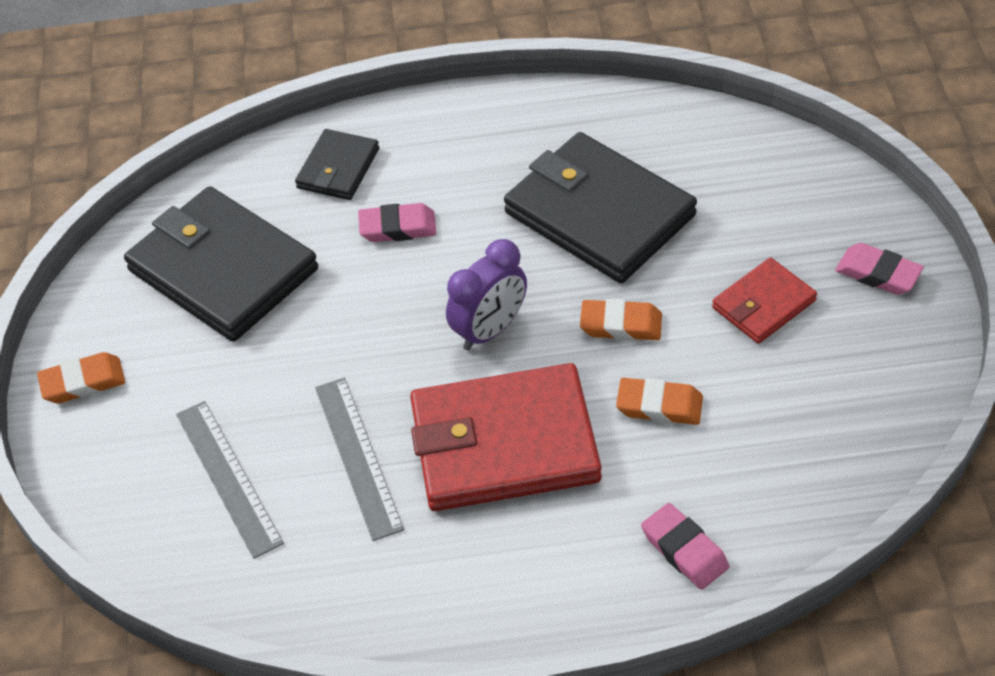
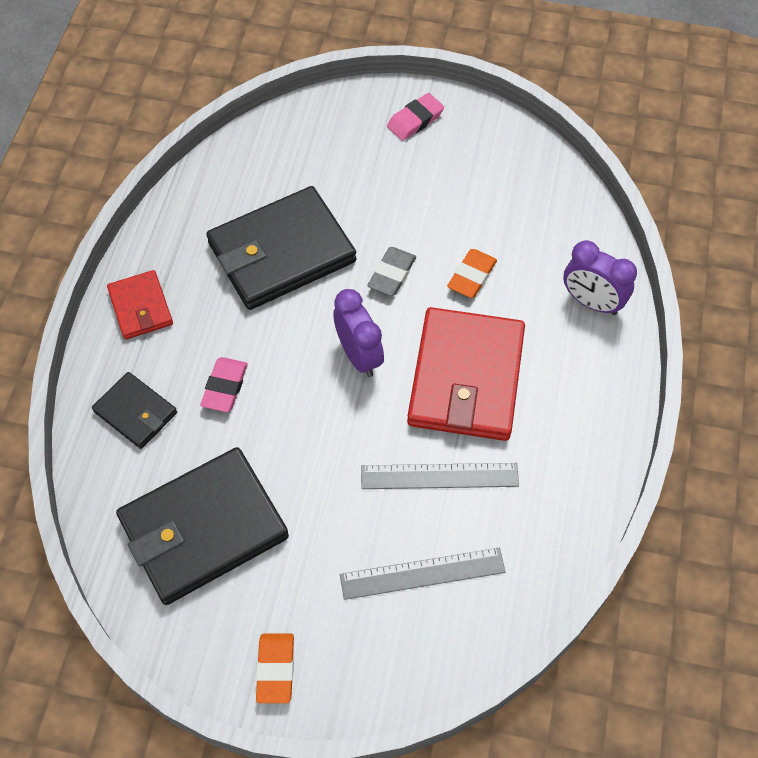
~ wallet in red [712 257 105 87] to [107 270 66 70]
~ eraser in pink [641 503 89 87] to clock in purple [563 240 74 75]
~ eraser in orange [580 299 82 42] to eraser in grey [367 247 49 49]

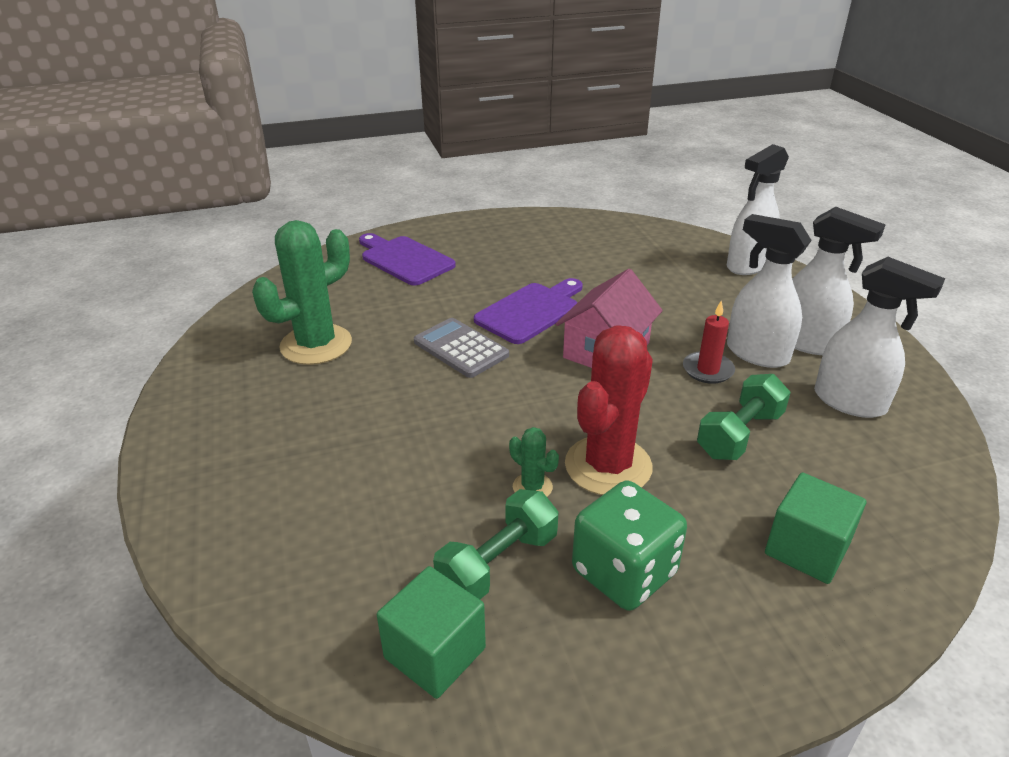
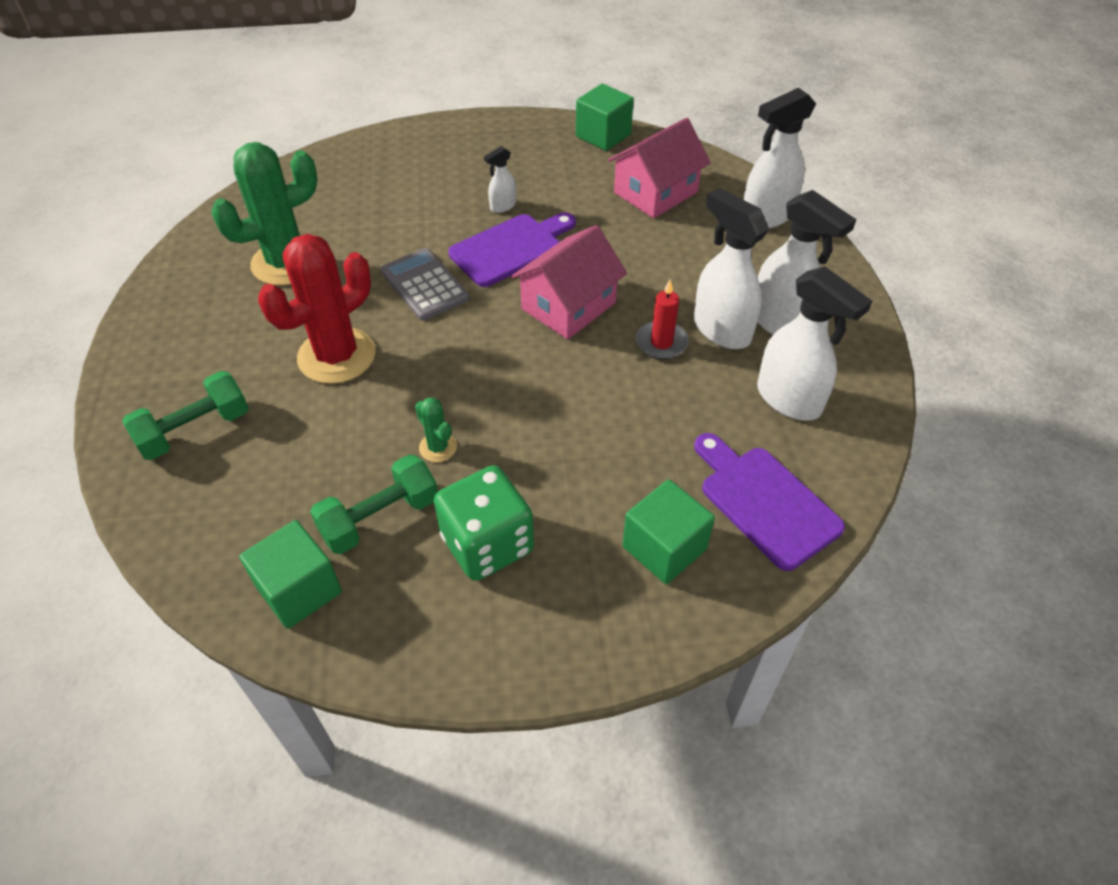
+ spray bottle in white [484 146 32 67]
+ cube in green [576 84 58 67]
+ house in pink [608 118 102 100]
~ cutting board in purple [359 233 97 53] to [694 433 151 138]
~ cactus in red [565 325 88 170] to [258 234 118 150]
~ dumbbell in green [697 374 94 86] to [122 371 127 89]

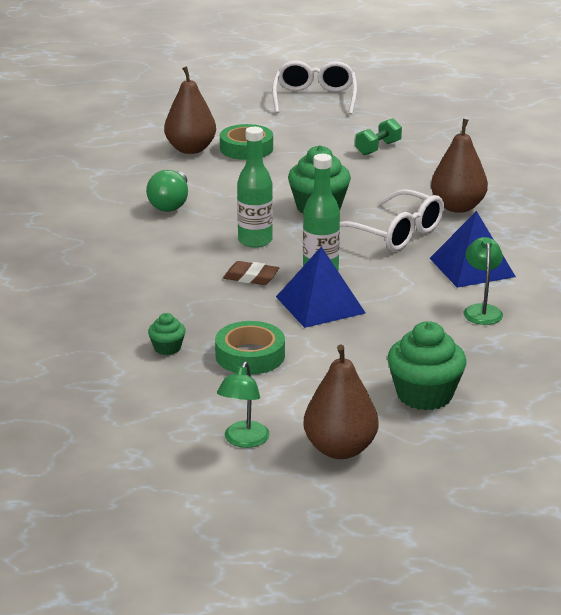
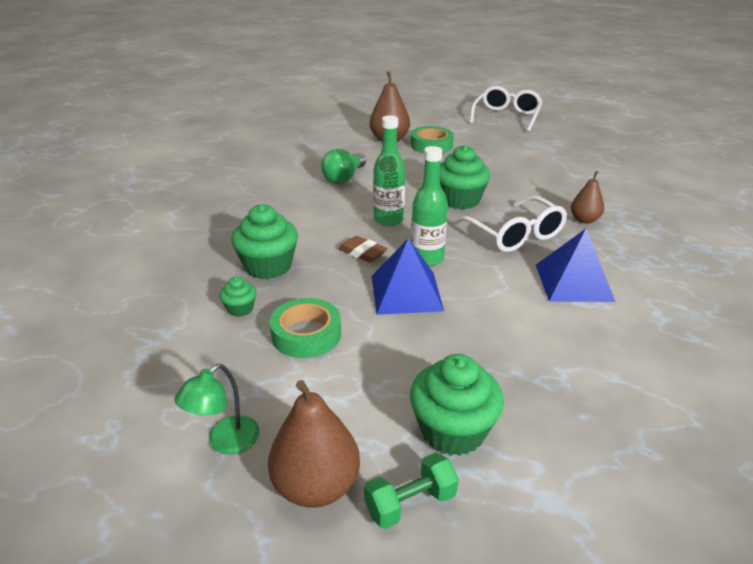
- lamp in green [464 237 39 88]
+ cupcake in green [231 204 67 75]
~ dumbbell in green [355 118 47 37] to [364 453 95 76]
~ pear in brown [431 119 57 94] = [571 171 33 53] x0.62

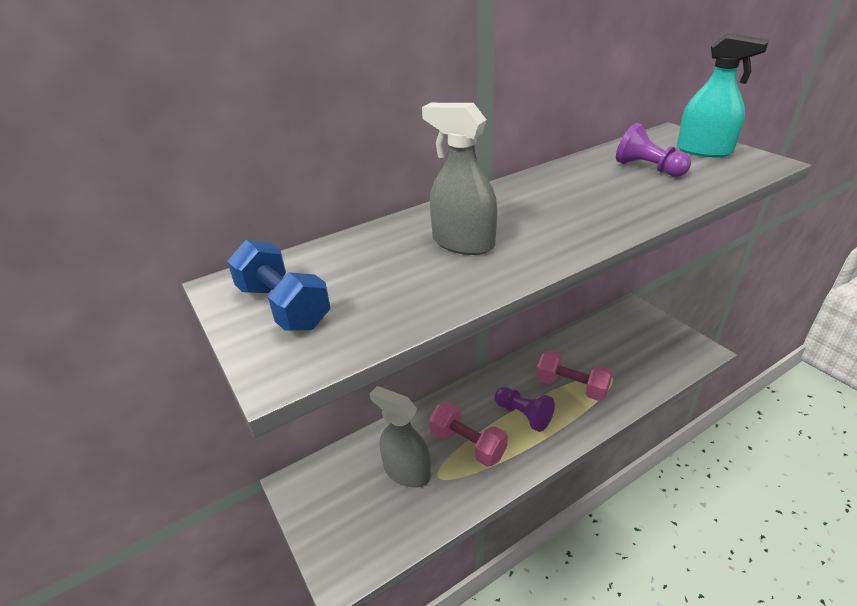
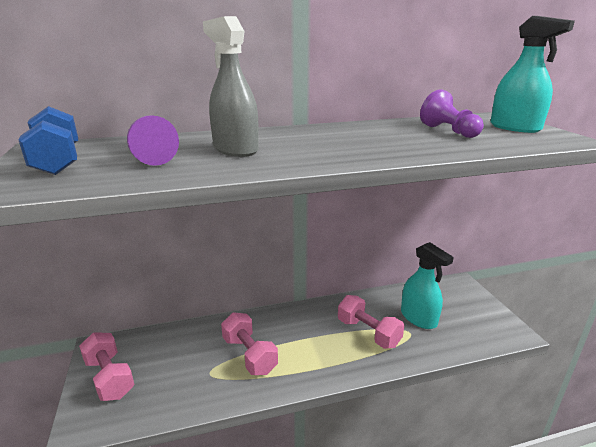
- spray bottle in grey [370 386 61 101]
+ dumbbell in pink [79 332 55 69]
+ spray bottle in turquoise [401 242 53 87]
~ pawn in purple [495 387 60 45] to [127 115 52 51]

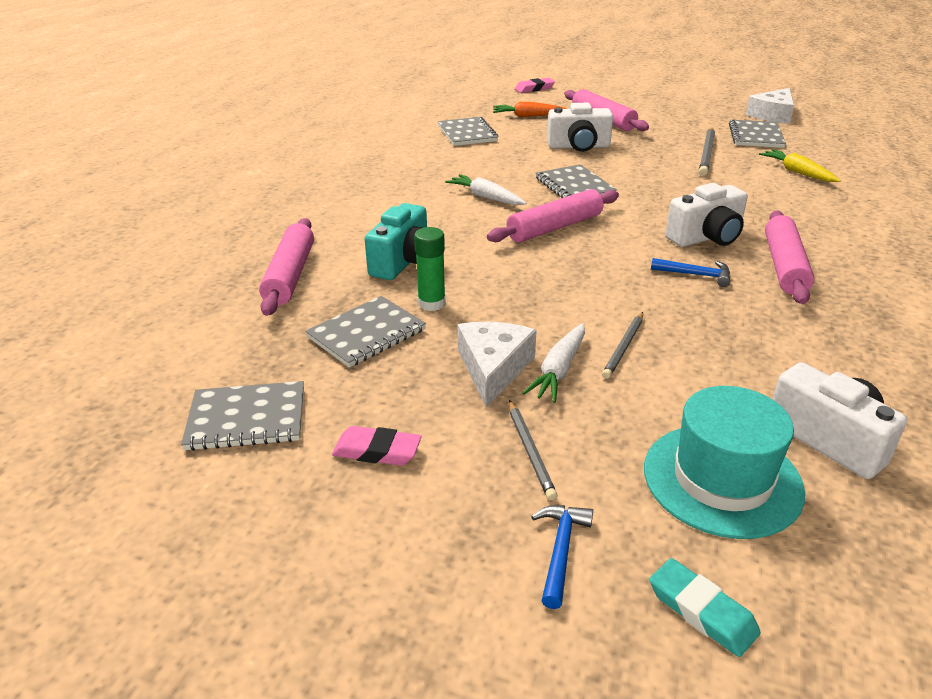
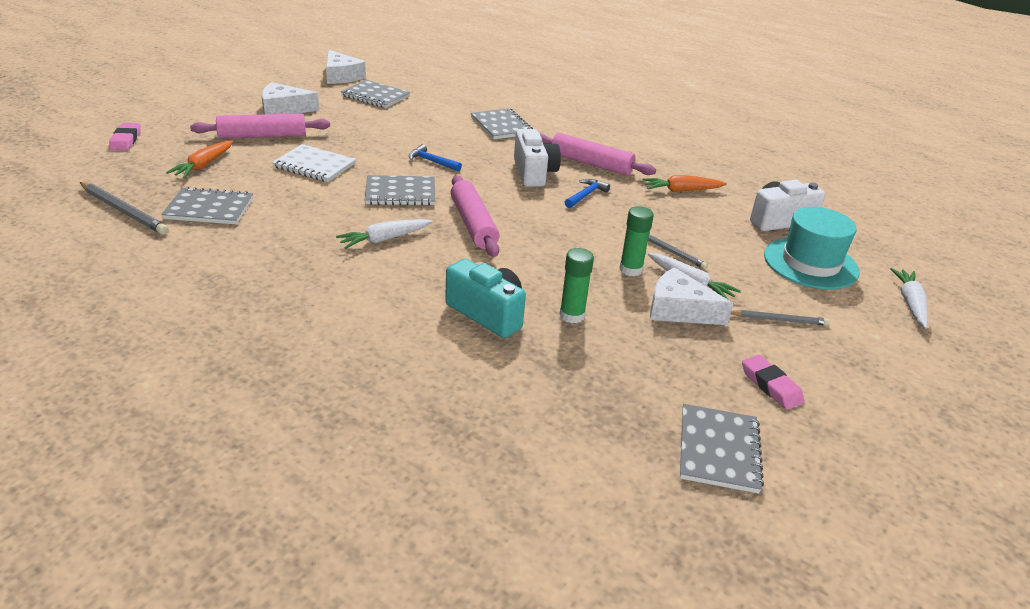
- rolling pin in pink [259 218 55 98]
- carrot in yellow [759 149 82 33]
+ cheese in white [262 82 57 32]
+ glue stick in green [619 206 35 70]
+ carrot in orange [642 175 85 17]
~ notebook in grey [305 296 121 72] to [471 108 62 31]
~ hammer in blue [531 505 62 104] to [409 144 53 27]
~ pencil in grey [699 128 16 48] to [79 182 90 53]
~ camera in white [547 103 66 49] to notebook in white [272 144 84 38]
~ eraser in turquoise [649 558 112 99] to carrot in white [890 268 38 61]
~ eraser in pink [332 426 90 40] = [742 355 62 54] 60 degrees counterclockwise

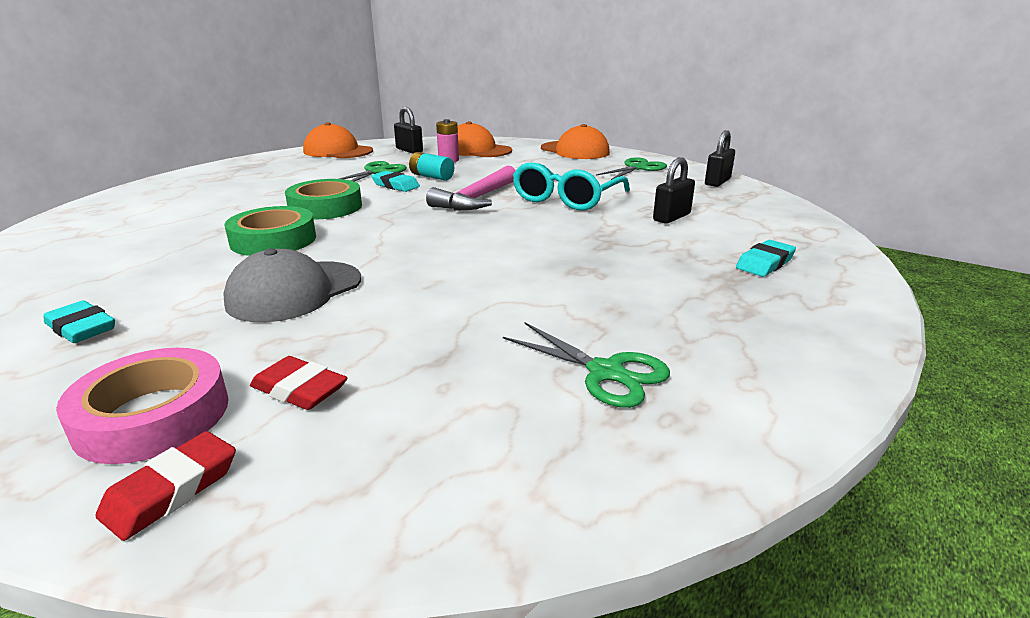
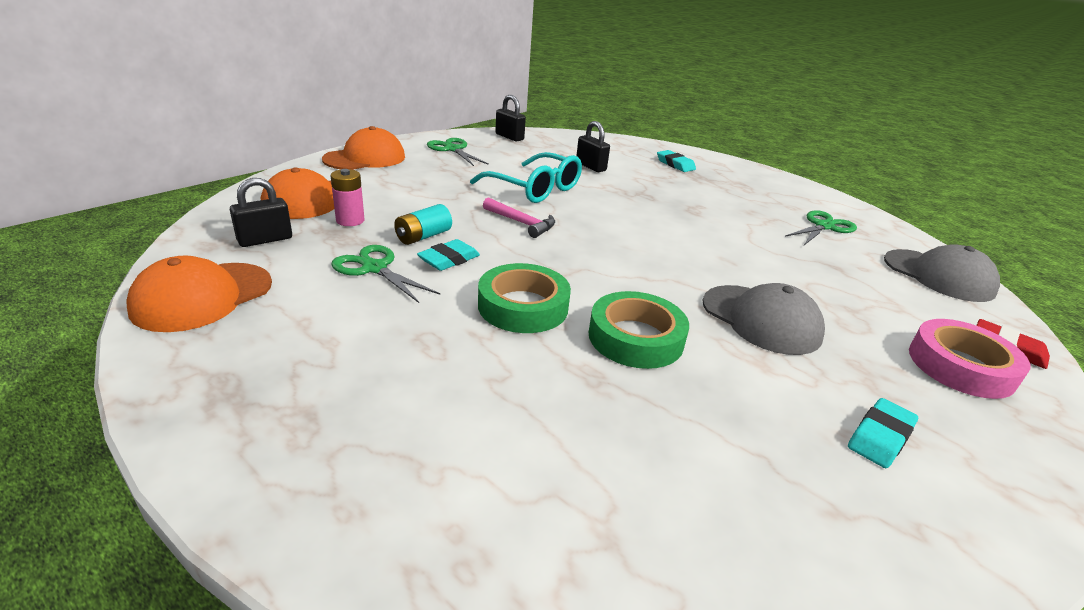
- eraser in red [250 356 98 54]
+ cap in grey [884 244 116 58]
~ hammer in pink [426 166 90 44] = [483 197 72 41] x0.67

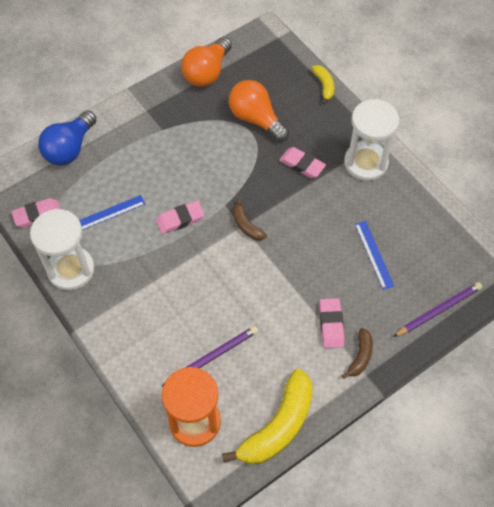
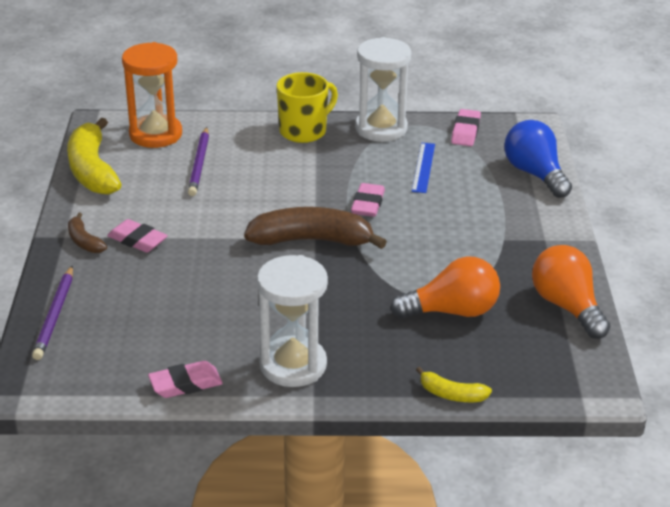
- ruler in blue [355 221 39 69]
+ mug in yellow [277 72 61 71]
~ eraser in pink [279 147 47 31] to [148 361 75 37]
~ banana in brown [233 198 34 42] = [244 207 143 42] x2.03

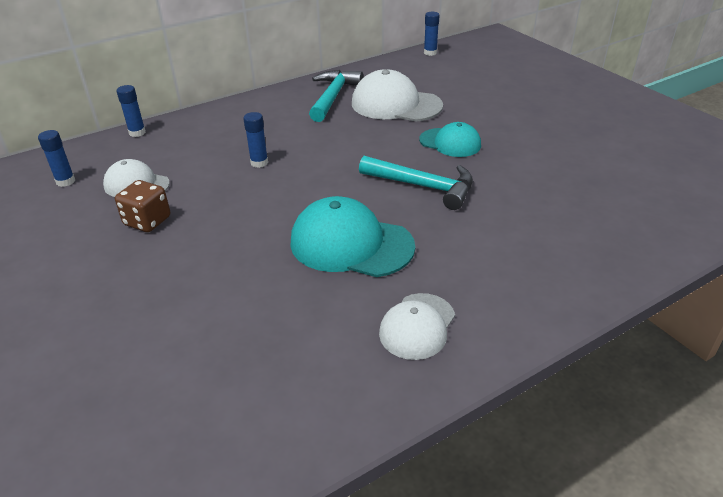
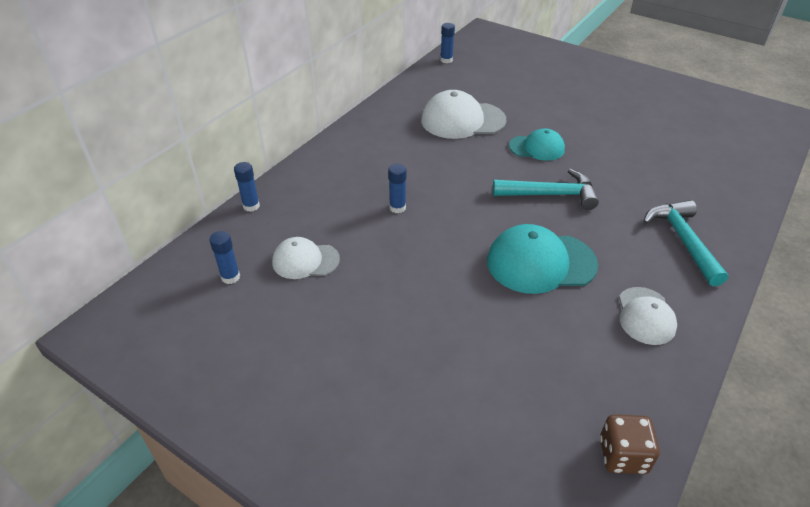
~ dice in brown [115 180 55 52] to [600 415 60 59]
~ hammer in turquoise [309 70 54 52] to [643 200 85 86]

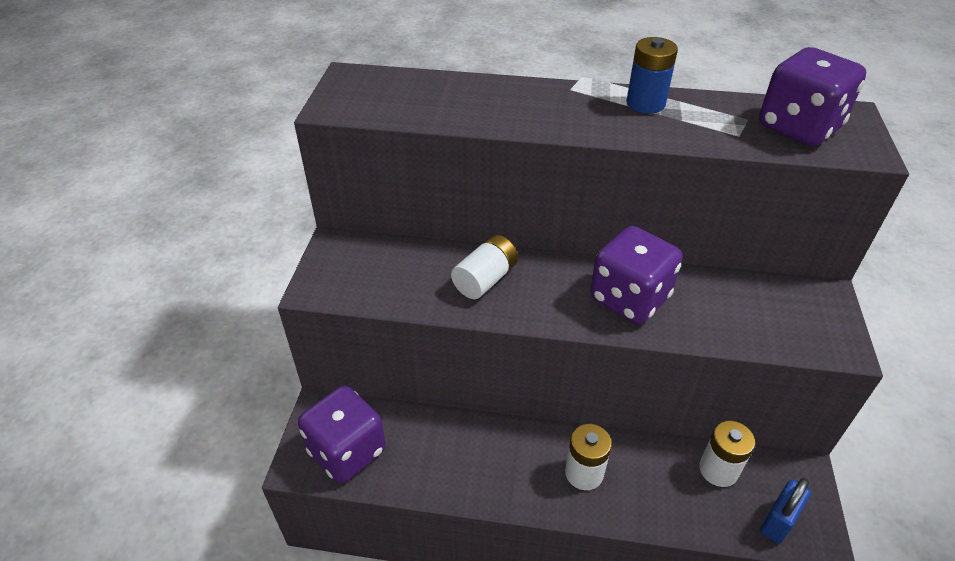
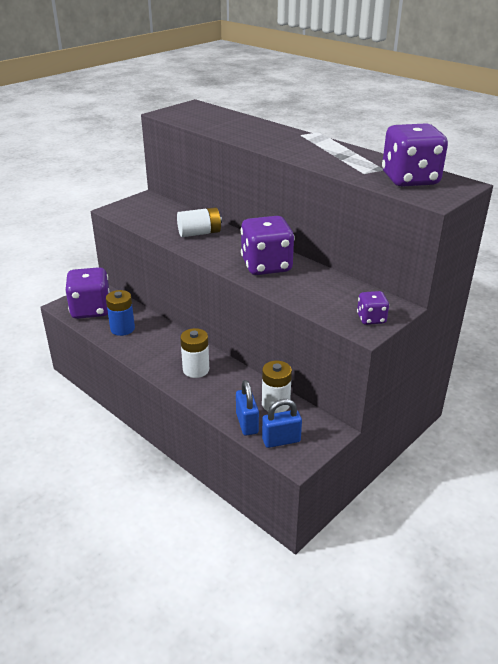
+ padlock in blue [236 380 23 56]
+ dice in purple [357 291 32 34]
~ battery in blue [626 37 52 77] to [106 290 29 46]

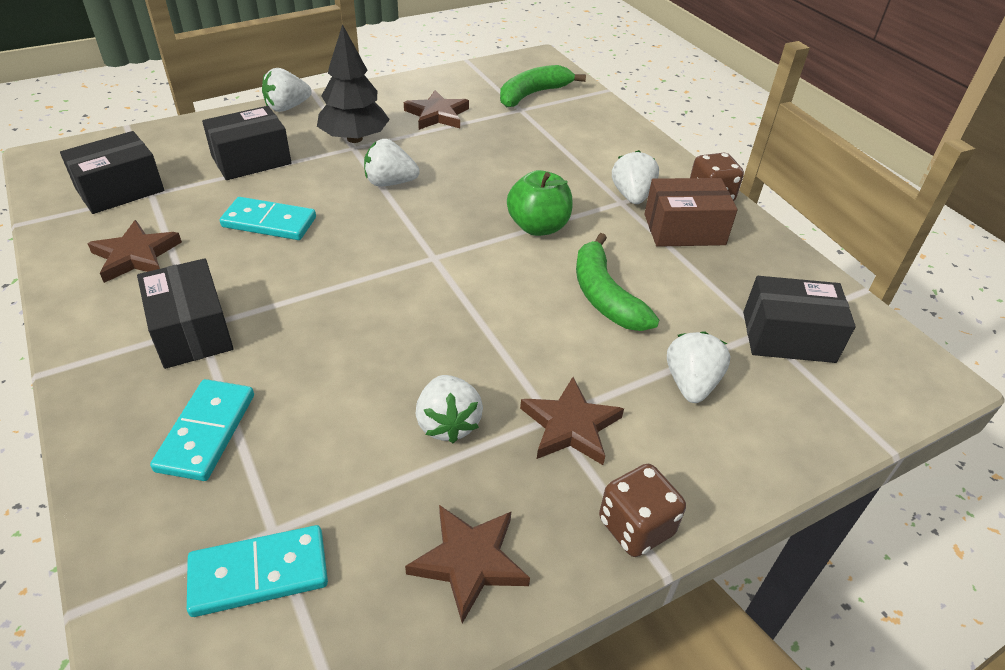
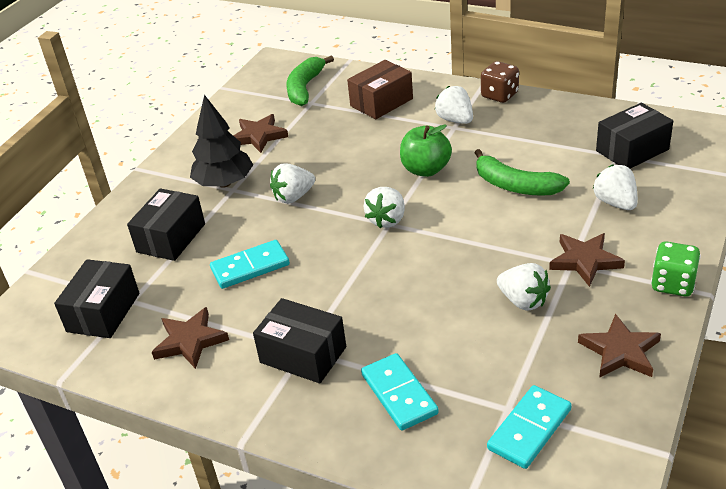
~ strawberry in white [262 68 50 44] to [364 187 41 41]
~ box in brown [644 178 94 69] to [347 60 66 59]
~ dice in brown [599 464 87 93] to dice in green [651 241 50 55]

